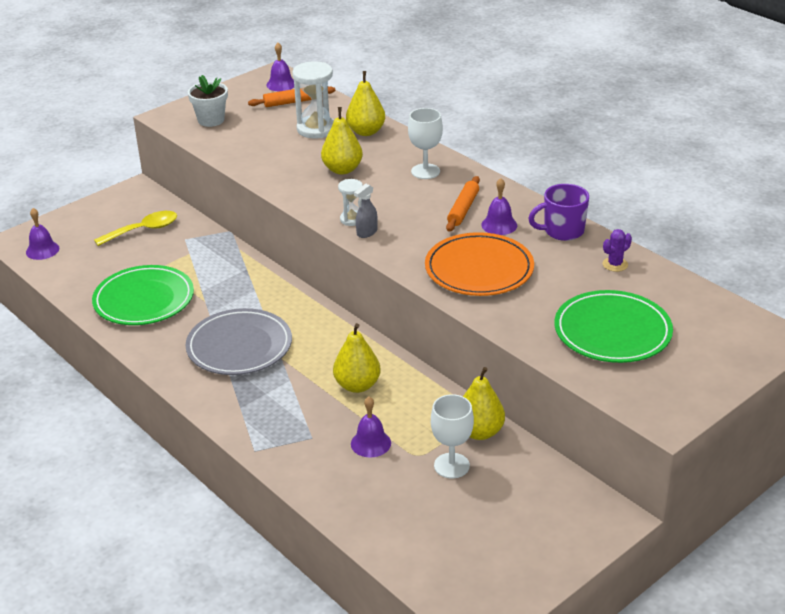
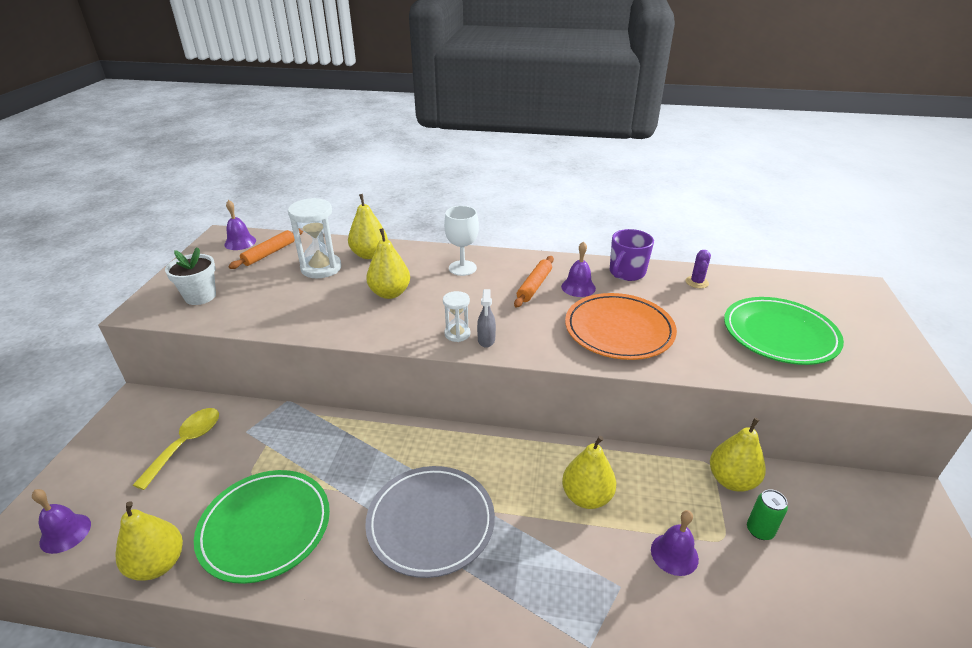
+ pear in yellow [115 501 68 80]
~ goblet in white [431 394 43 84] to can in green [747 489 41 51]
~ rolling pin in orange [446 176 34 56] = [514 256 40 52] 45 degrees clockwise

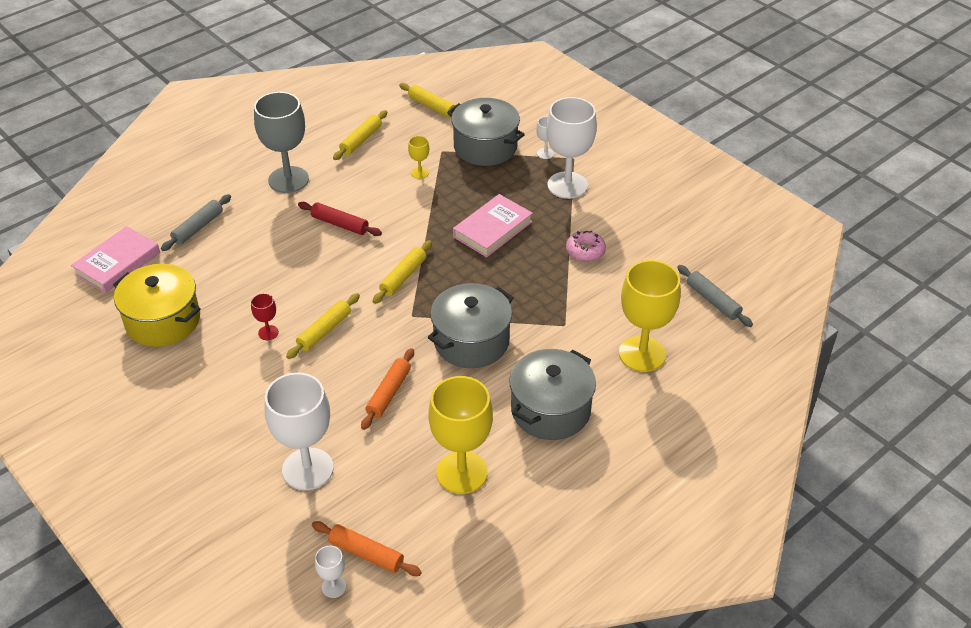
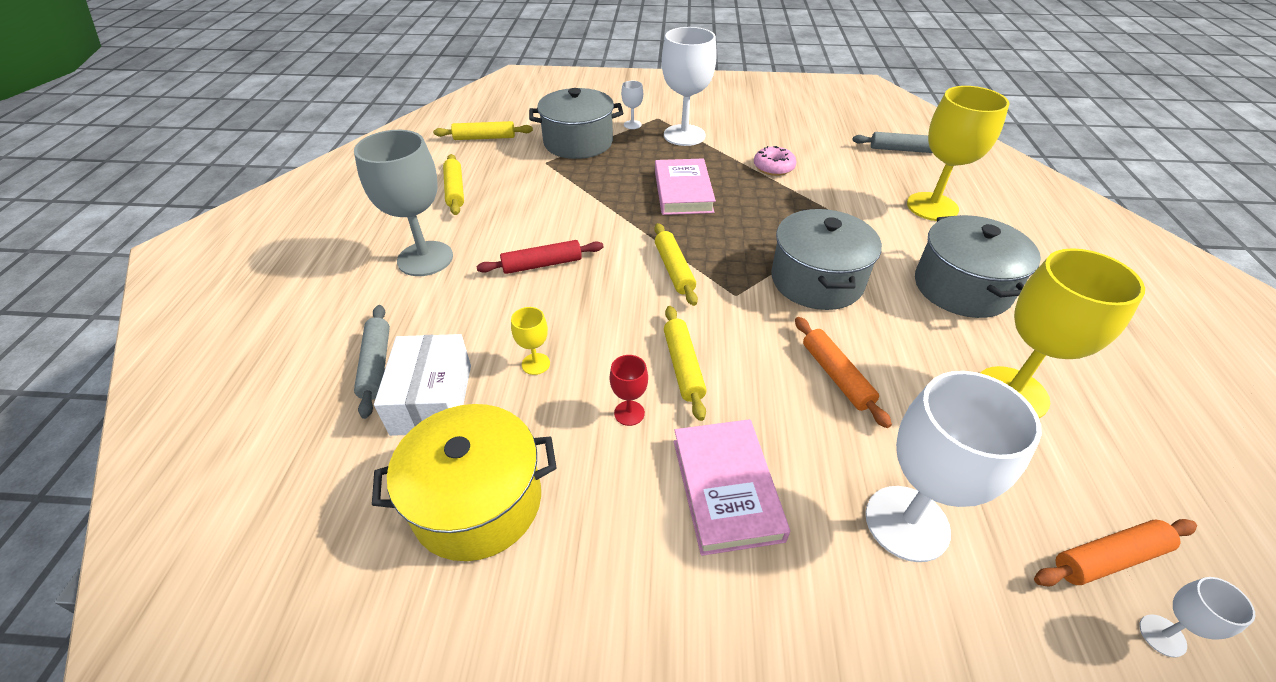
+ box in white [374 334 97 102]
~ book in pink [71 226 89 67] to [674 419 116 137]
~ goblet in yellow [408 136 21 43] to [511 307 39 68]

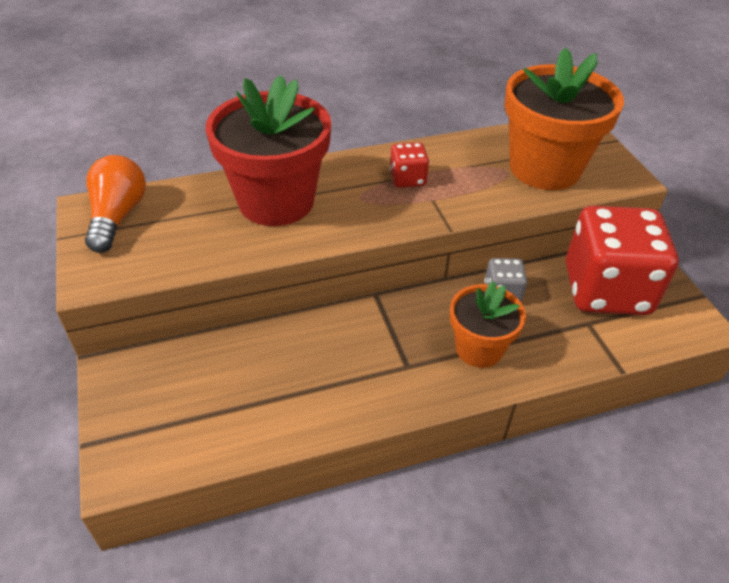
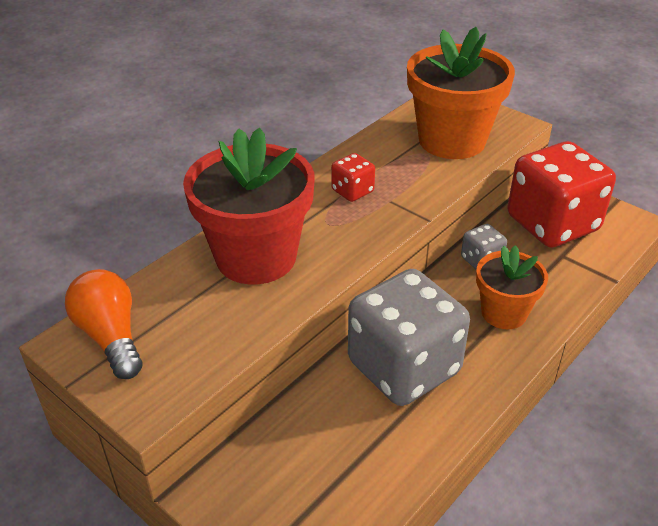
+ dice in grey [348 269 122 137]

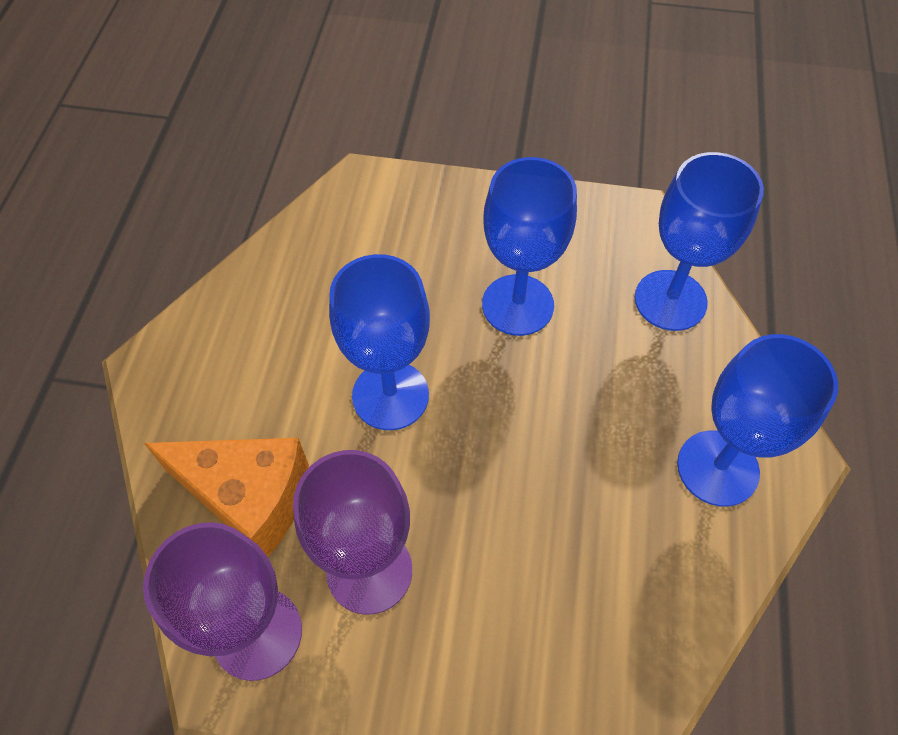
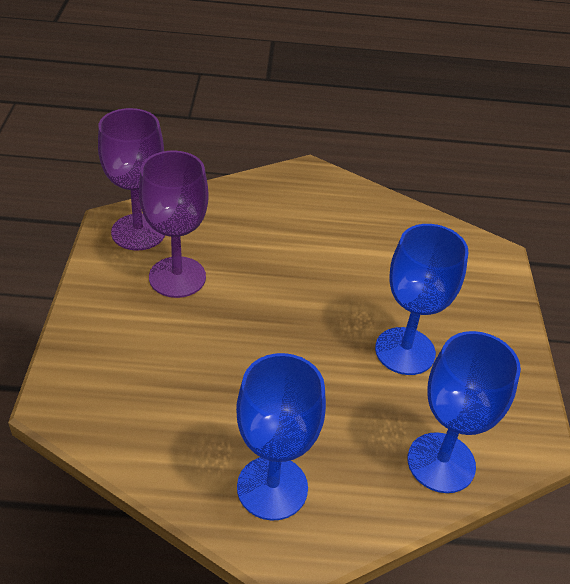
- cheese in orange [144 438 165 119]
- goblet in blue [329 254 101 176]

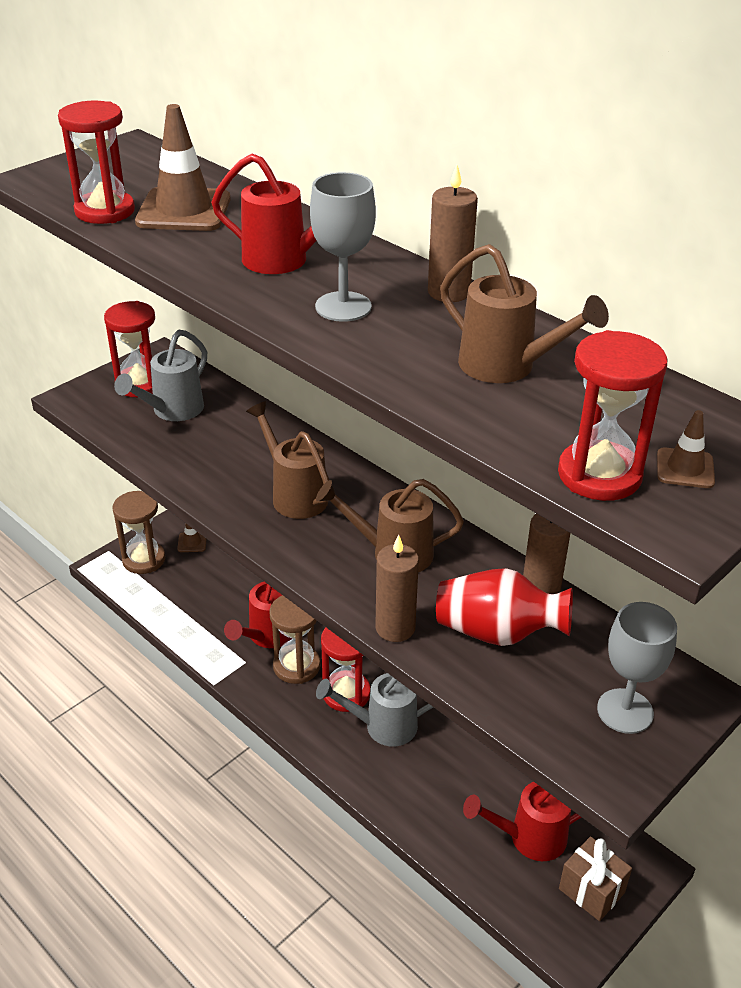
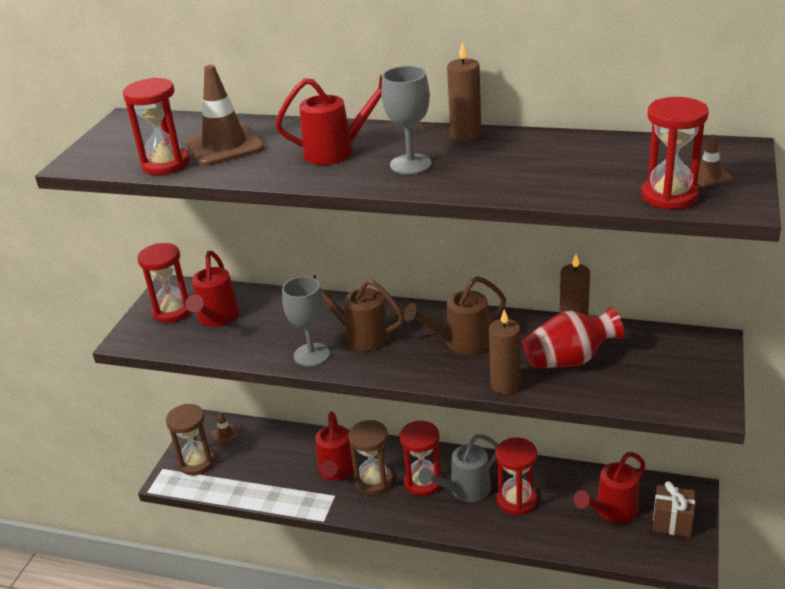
- watering can in brown [440 244 169 139]
+ hourglass in red [496 437 41 78]
~ goblet in grey [597 602 80 132] to [282 276 48 91]
~ watering can in grey [114 330 93 91] to watering can in red [186 251 54 76]

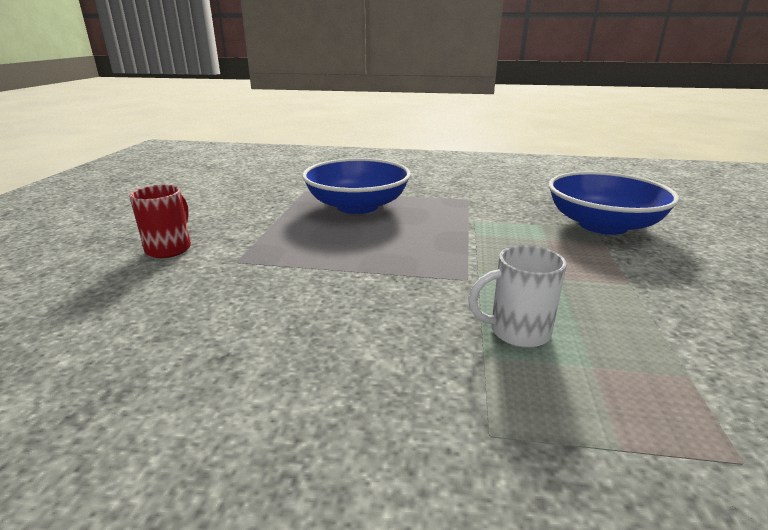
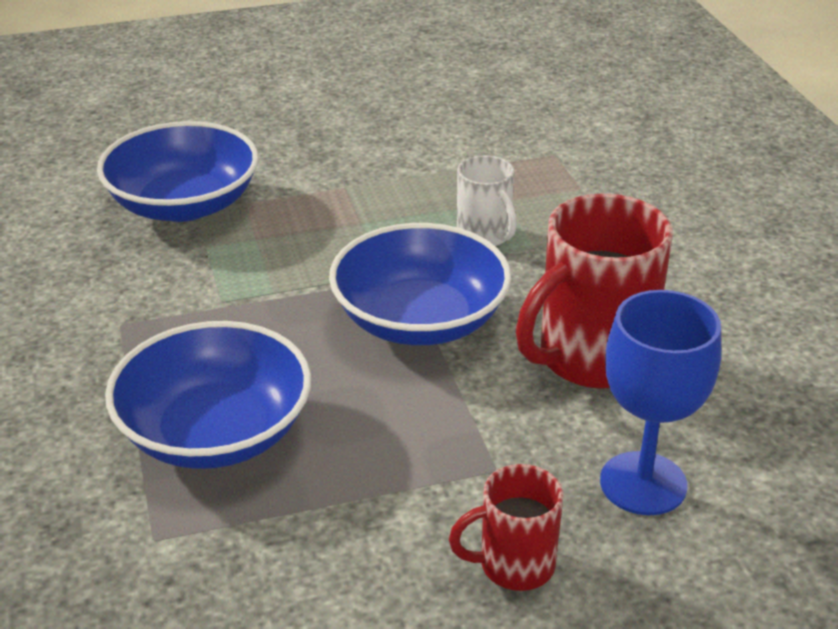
+ bowl in blue [329 223 182 122]
+ mug in red [516 193 157 196]
+ goblet in blue [600 290 121 225]

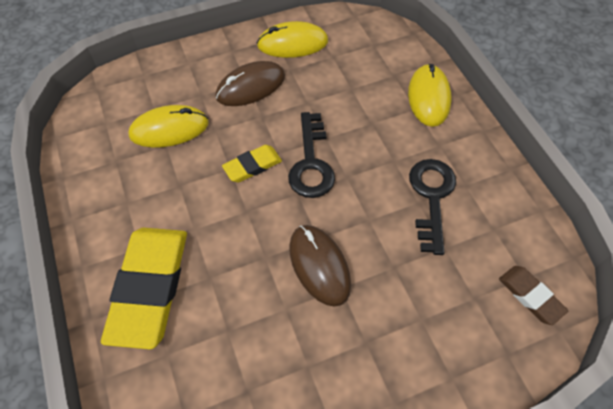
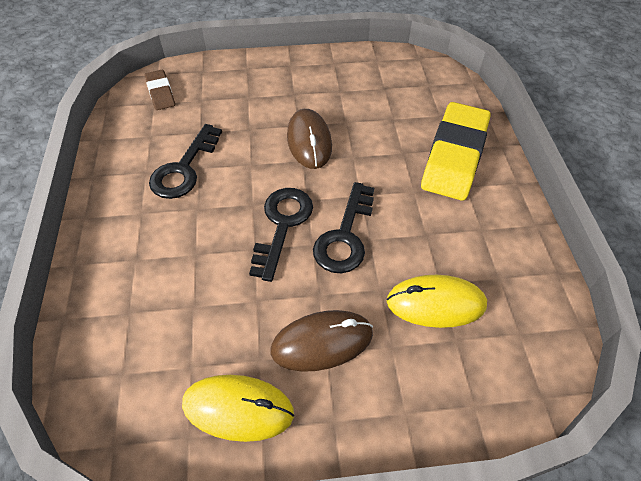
- mouse in yellow [408 64 44 63]
~ eraser in yellow [222 145 60 37] to key in black [313 182 61 91]

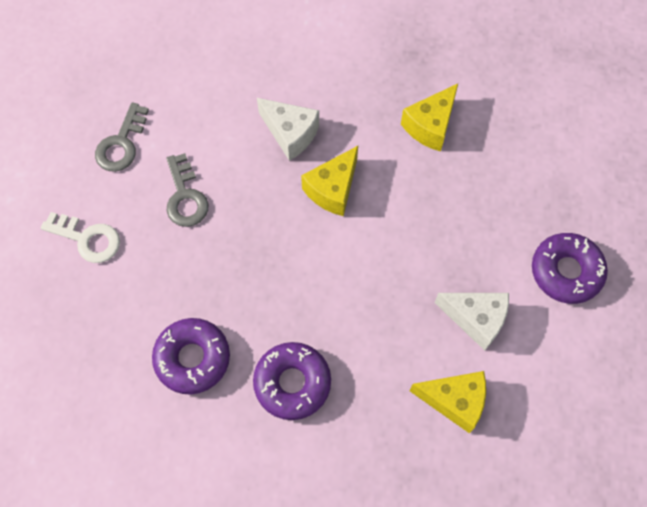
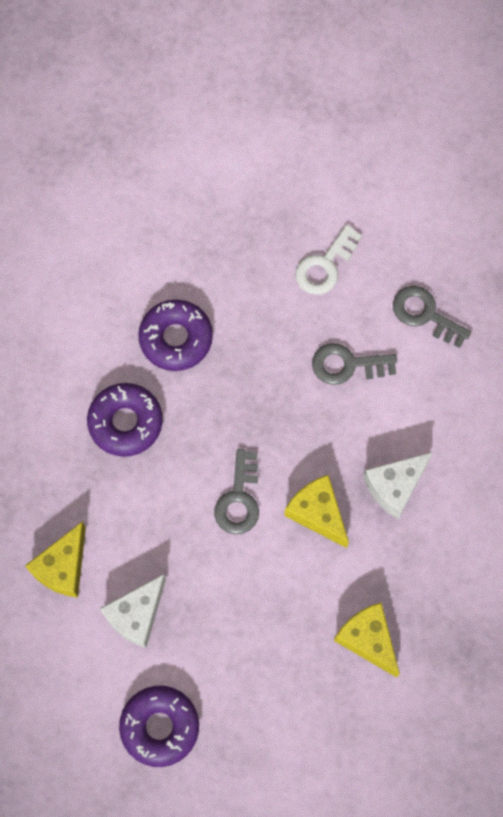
+ key in grey [214 449 45 85]

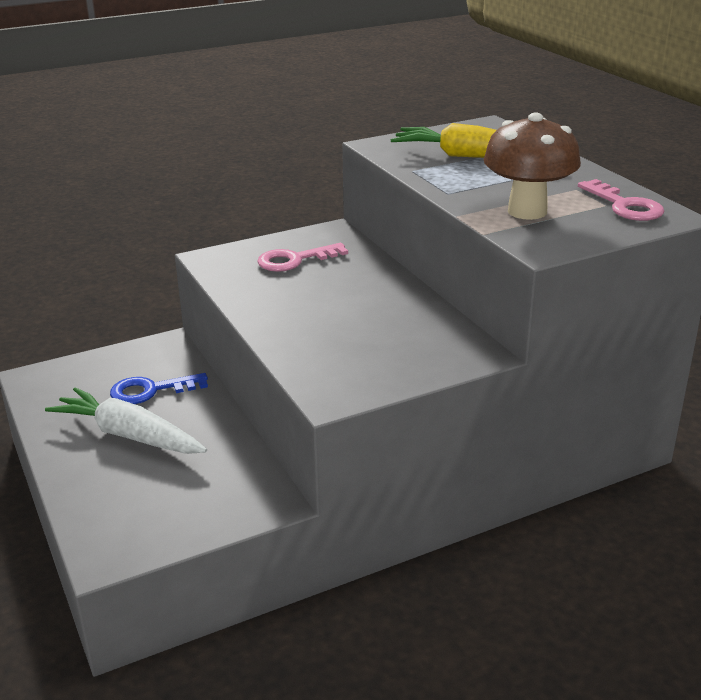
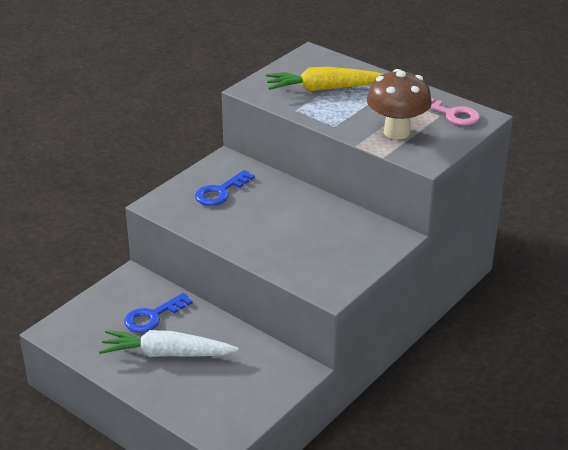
~ key in pink [257 243 91 29] to key in blue [195 170 60 36]

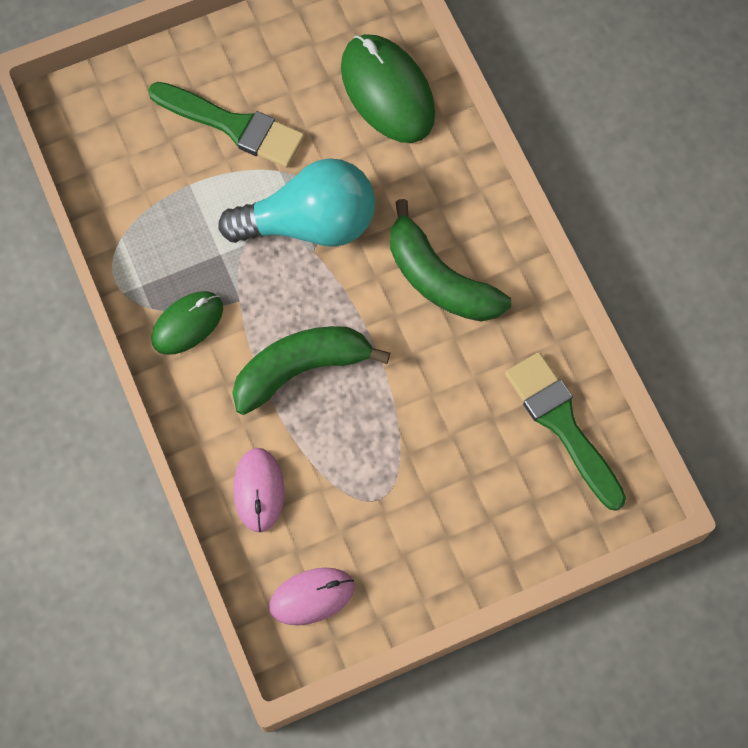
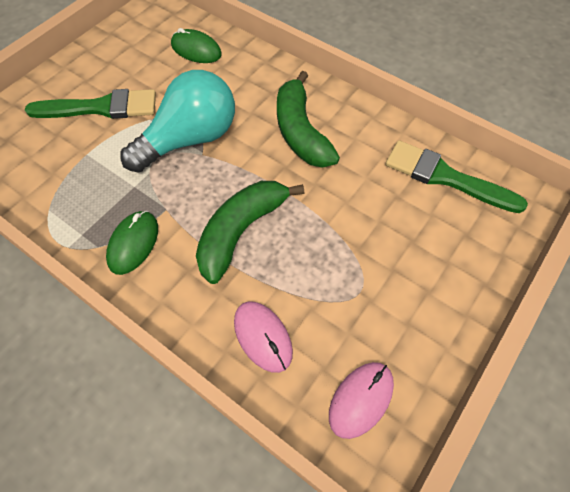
~ banana in green [390 199 121 123] = [277 71 63 97] 60 degrees clockwise
~ mouse in green [341 34 94 109] = [171 28 51 35] x0.61

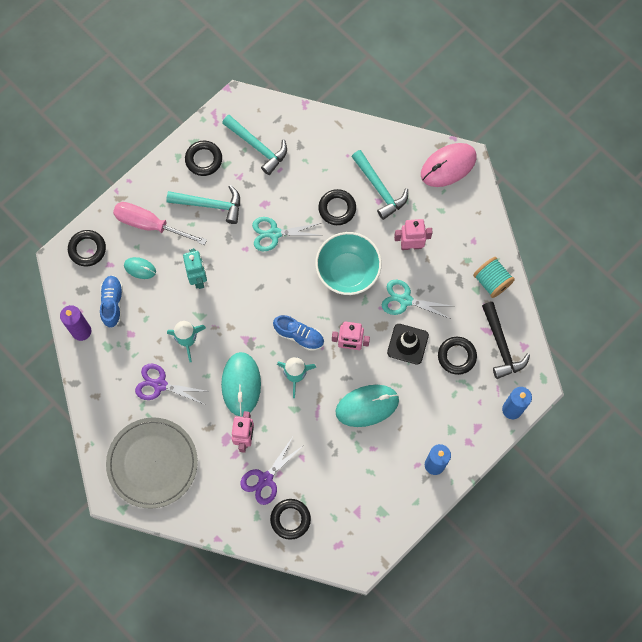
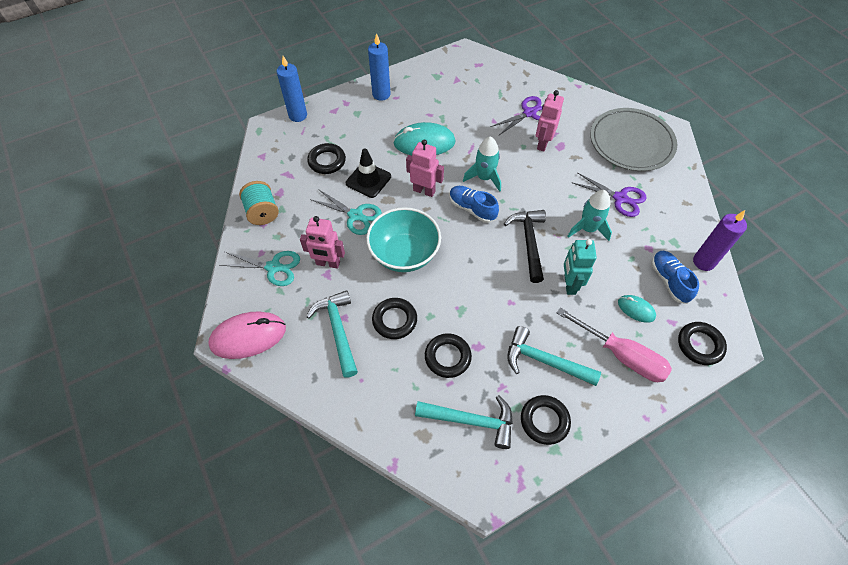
- mouse in turquoise [221 352 40 64]
~ scissors in turquoise [252 217 71 34] to [219 251 81 35]
~ ring in black [270 499 41 41] to [425 333 47 45]
~ hammer in black [482 302 48 77] to [504 210 42 73]
~ shoe in blue [100 275 23 53] = [651 251 48 53] 150 degrees clockwise
~ hammer in turquoise [222 115 65 60] = [415 395 98 54] 135 degrees clockwise

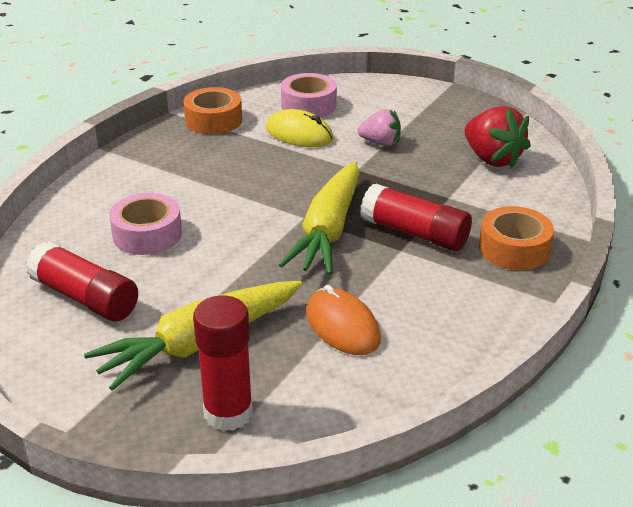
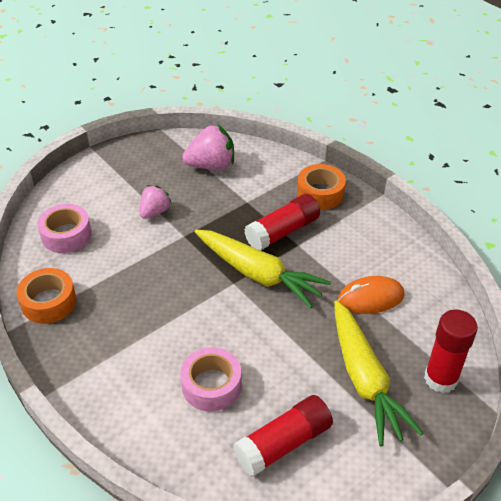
- mouse in yellow [266 109 68 38]
~ strawberry in red [464 106 67 62] to strawberry in pink [182 125 52 45]

